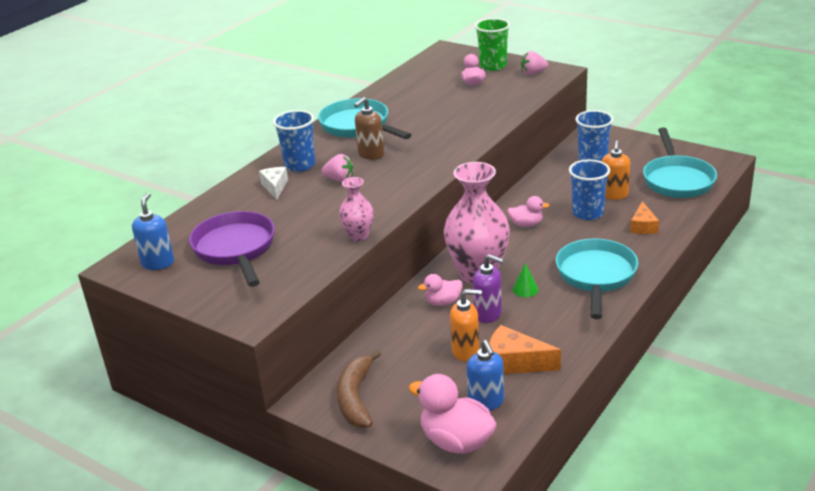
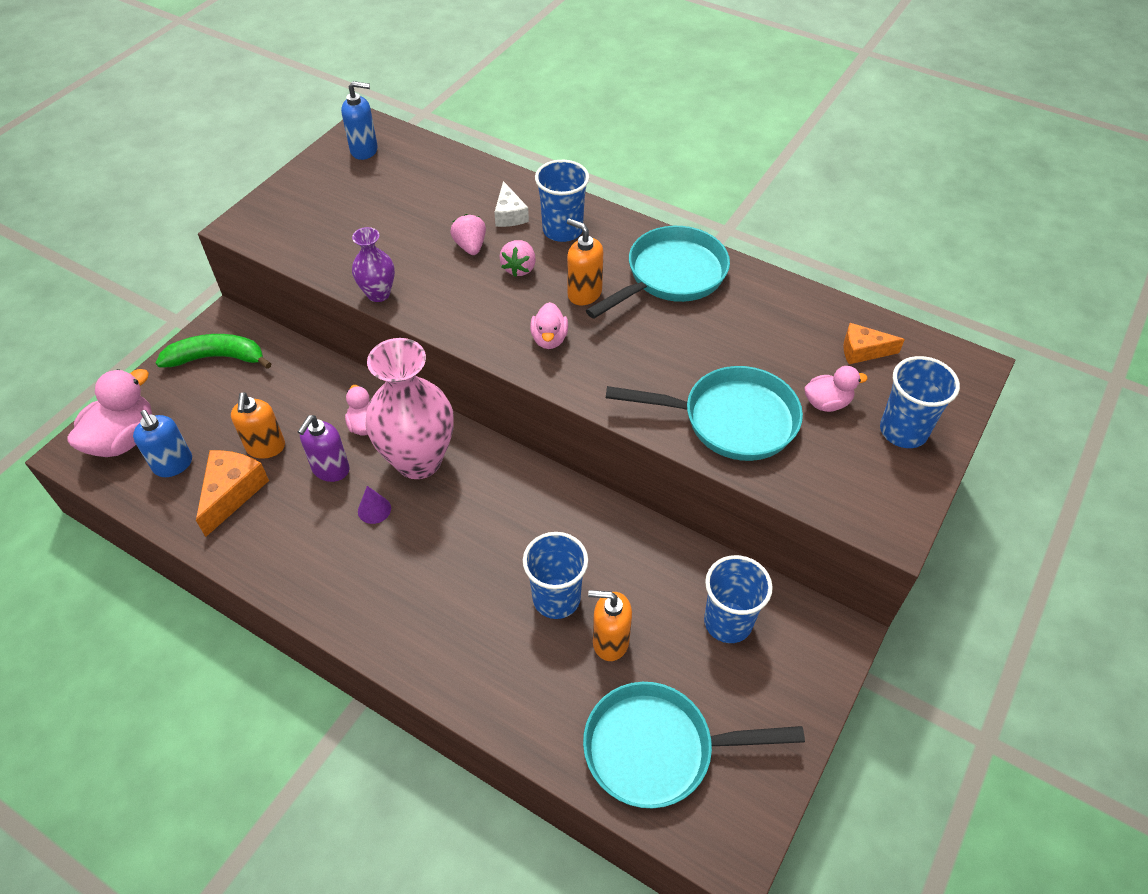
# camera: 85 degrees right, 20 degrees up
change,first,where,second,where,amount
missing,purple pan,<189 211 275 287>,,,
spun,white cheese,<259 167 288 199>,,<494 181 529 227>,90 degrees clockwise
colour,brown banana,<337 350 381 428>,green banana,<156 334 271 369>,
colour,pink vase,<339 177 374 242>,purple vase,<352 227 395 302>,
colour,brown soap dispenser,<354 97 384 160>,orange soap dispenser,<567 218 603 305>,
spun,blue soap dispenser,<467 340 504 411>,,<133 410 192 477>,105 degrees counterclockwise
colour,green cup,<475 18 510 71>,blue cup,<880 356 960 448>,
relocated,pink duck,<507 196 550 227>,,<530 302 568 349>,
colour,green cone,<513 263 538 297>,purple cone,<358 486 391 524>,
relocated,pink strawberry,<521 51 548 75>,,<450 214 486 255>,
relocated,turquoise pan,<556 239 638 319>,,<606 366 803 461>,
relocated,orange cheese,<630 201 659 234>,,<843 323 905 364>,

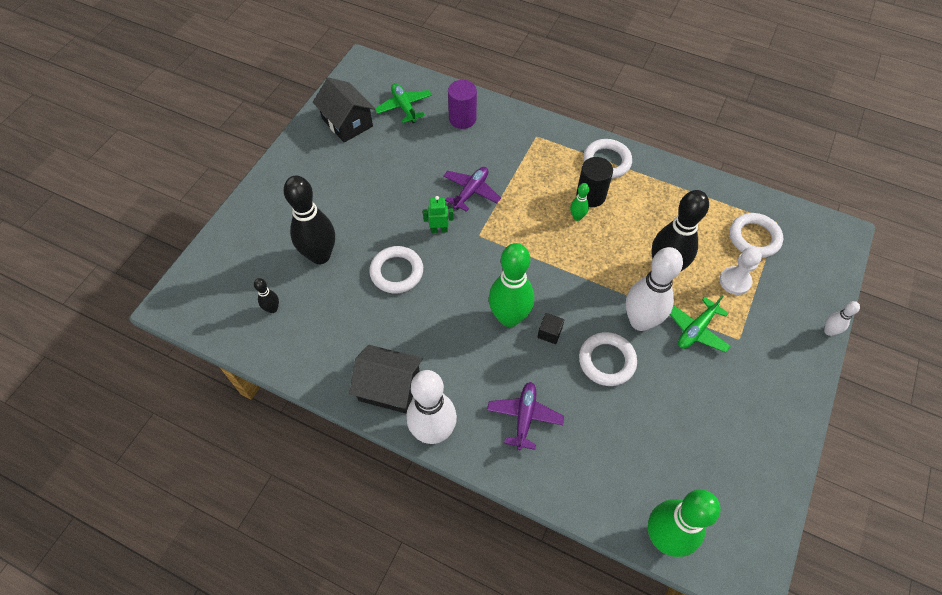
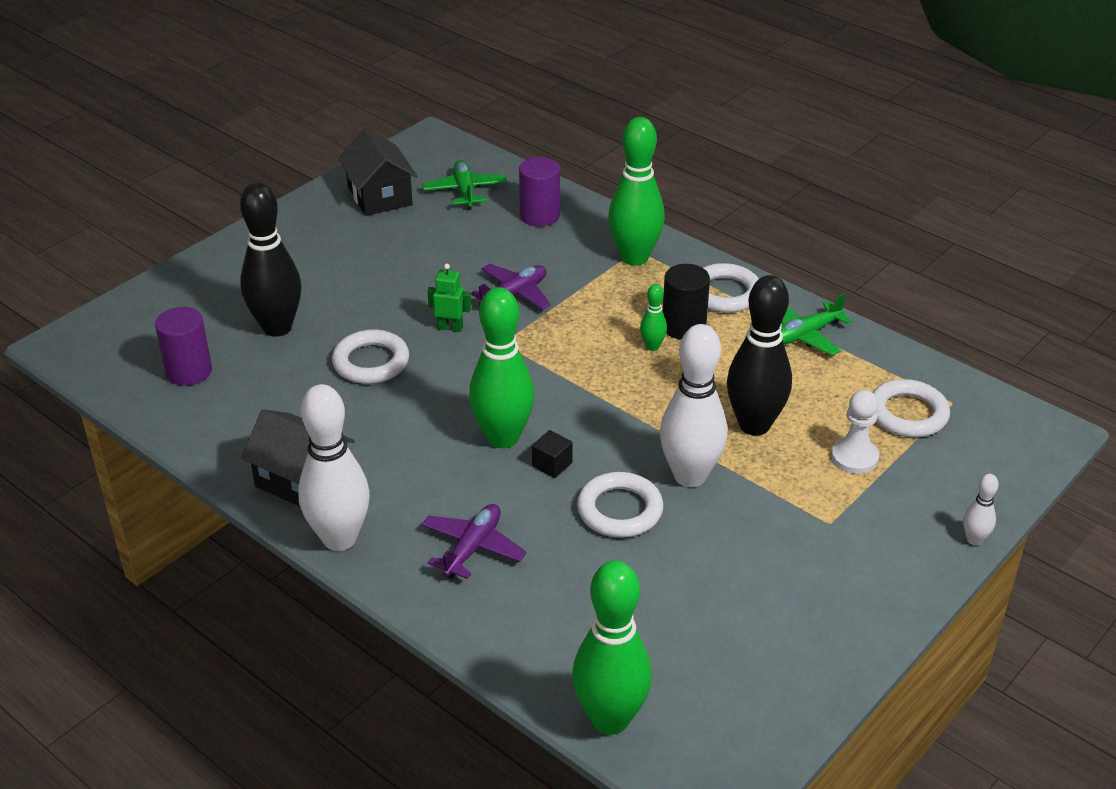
# camera: 15 degrees right, 20 degrees down
change,first,where,second,where,amount
exchanged,black bowling pin,<254 278 279 313>,purple cylinder,<155 307 212 386>,
relocated,green plane,<670 295 731 353>,,<781 293 852 356>,
appeared,,,green bowling pin,<608 117 665 266>,

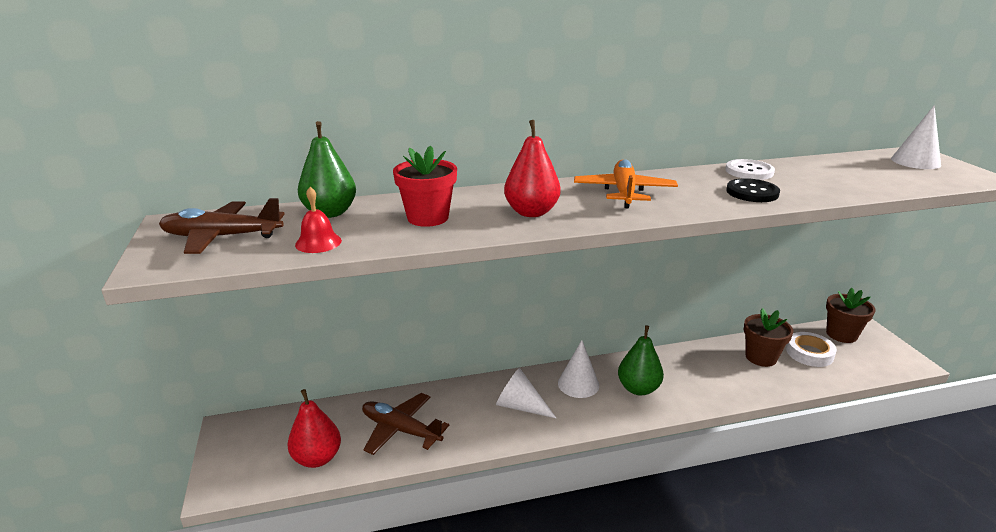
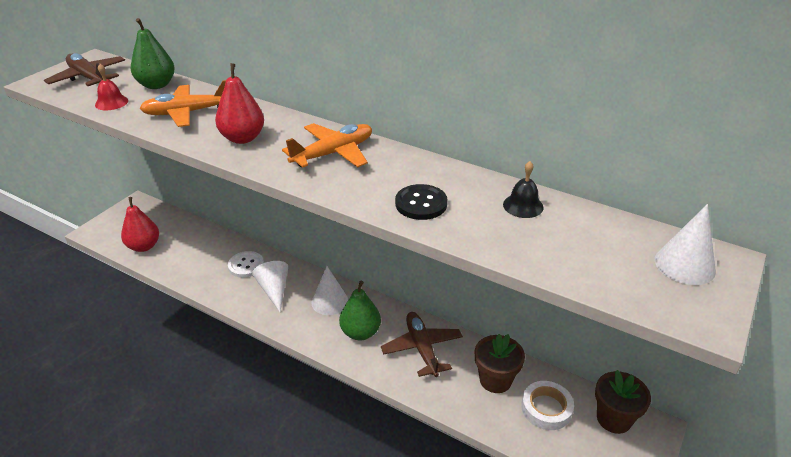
# camera: 45 degrees right, 10 degrees up
change,first,where,second,where,amount
relocated,brown plane,<362 393 449 455>,,<381 312 463 377>,
exchanged,red flower pot,<393 145 457 227>,orange plane,<139 80 226 127>,
relocated,white button,<725 159 775 180>,,<228 251 264 278>,
appeared,,,black bell,<503 161 544 218>,

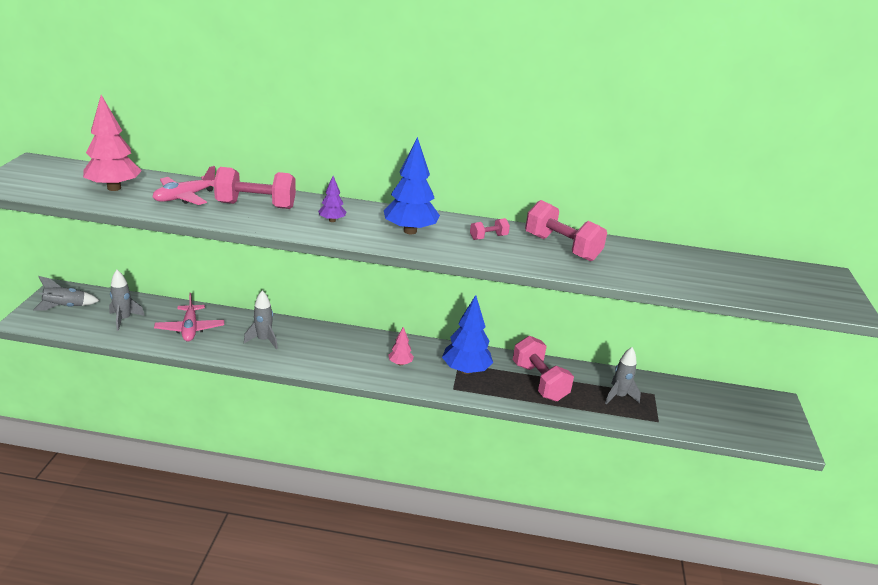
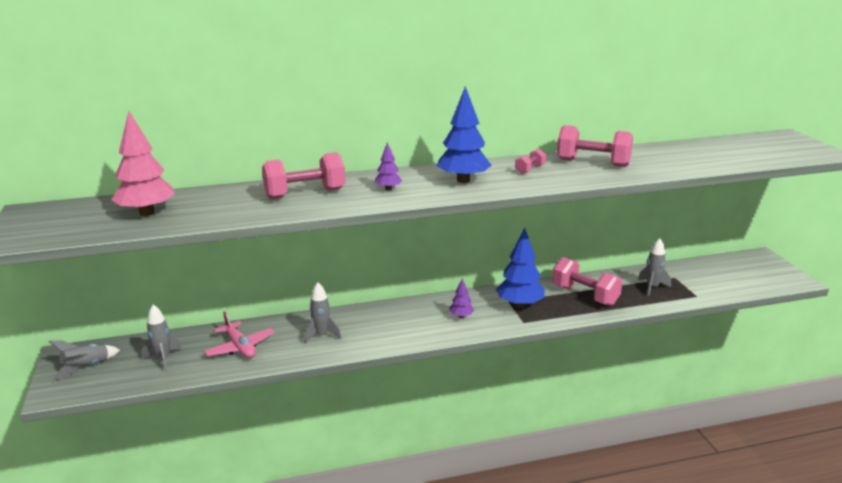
# camera: 20 degrees left, 5 degrees down
change,first,where,second,where,amount
missing,pink plane,<153 166 215 205>,,,
colour,pink tree,<388 327 414 365>,purple tree,<449 278 474 318>,

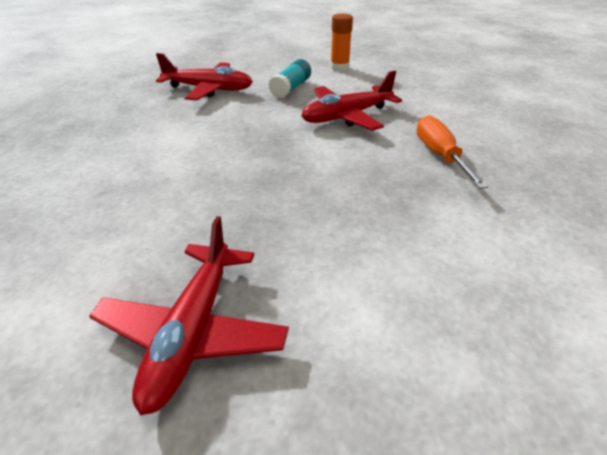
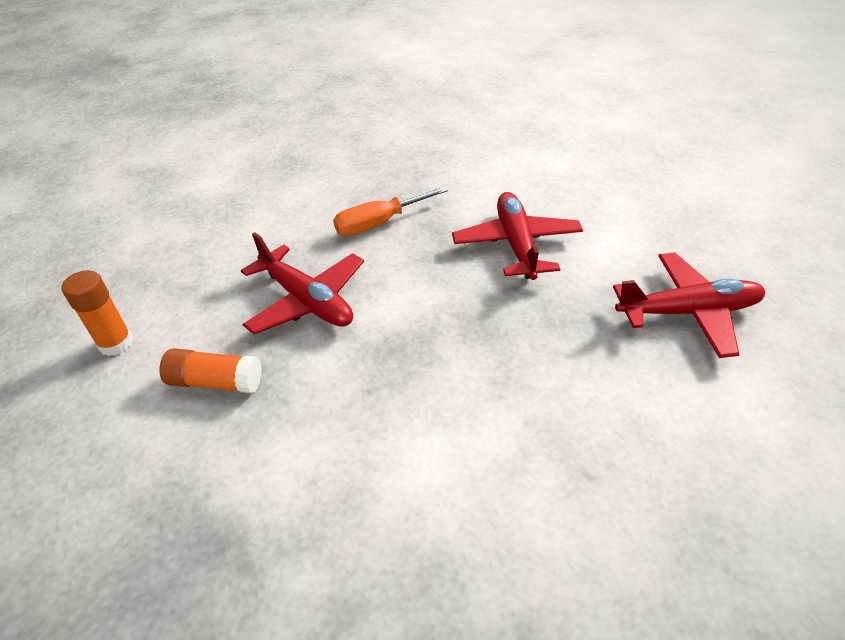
# camera: 105 degrees left, 5 degrees up
change,first,where,second,where,amount
relocated,red plane,<156 53 253 100>,,<452 192 583 280>,
colour,turquoise glue stick,<268 59 311 98>,orange glue stick,<159 348 262 393>,

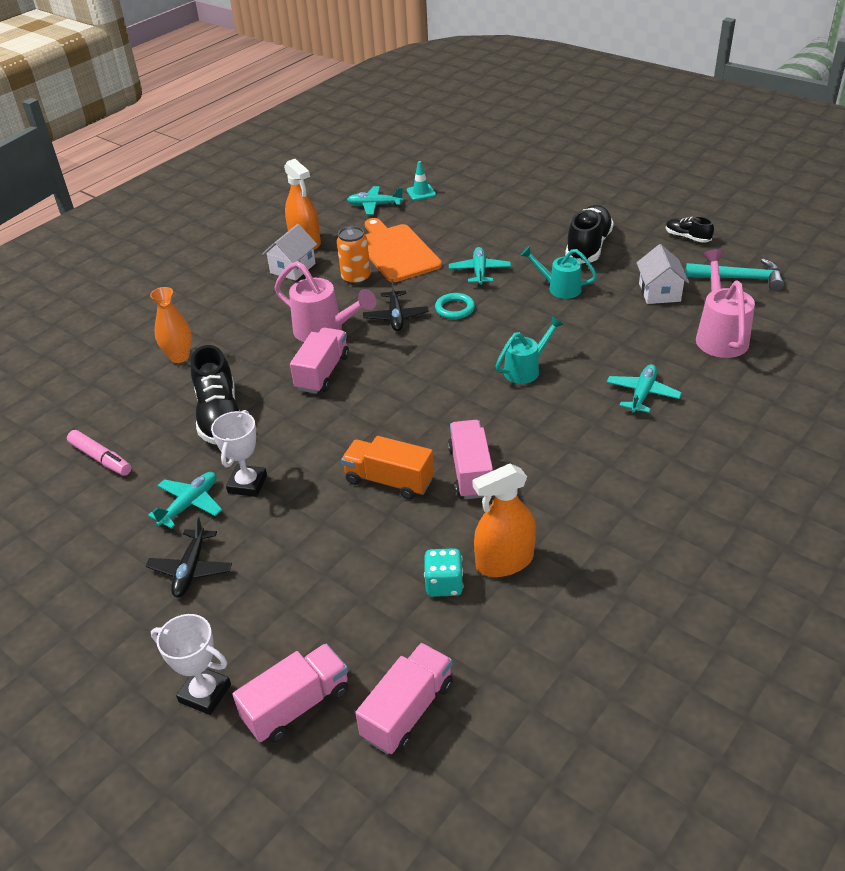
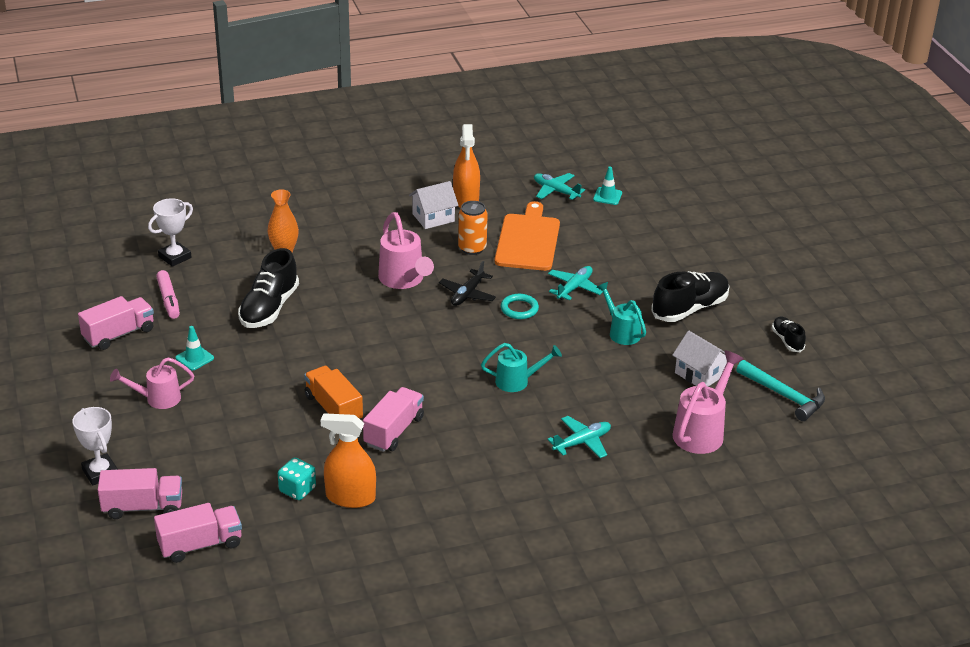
# camera: 30 degrees right, 5 degrees down
change,first,where,second,where,amount
exchanged,black plane,<146 516 232 597>,pink watering can,<110 357 194 409>,
exchanged,turquoise plane,<148 472 222 529>,turquoise traffic cone,<176 326 214 371>,
relocated,white trophy,<211 410 267 497>,,<148 198 193 267>,
relocated,pink truck,<290 328 349 394>,,<78 296 154 350>,
spun,white house,<637 244 689 304>,,<672 331 727 387>,75 degrees counterclockwise

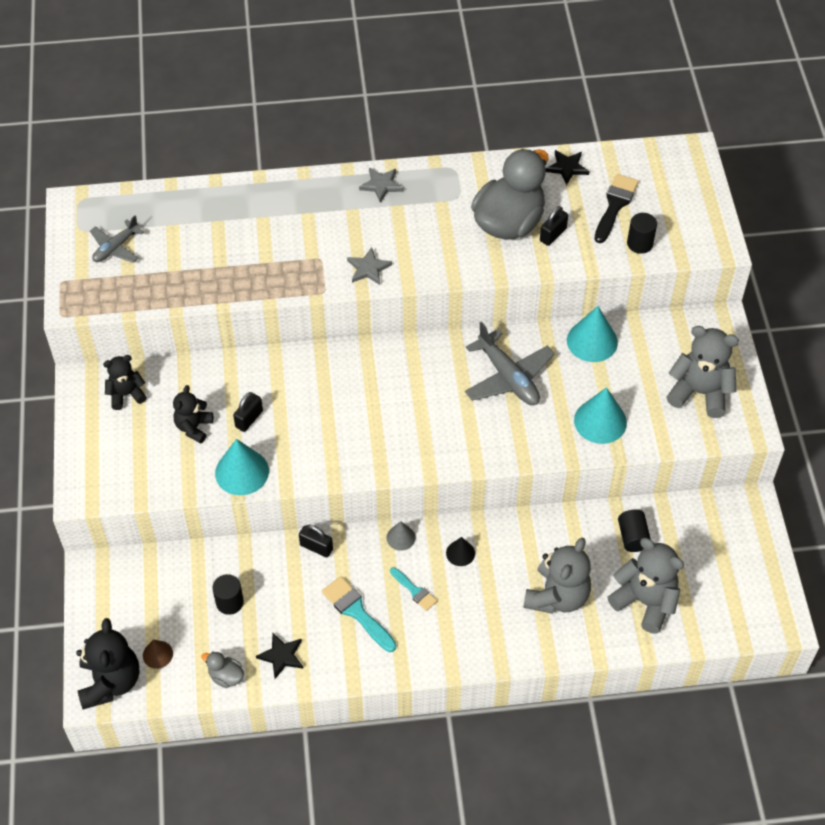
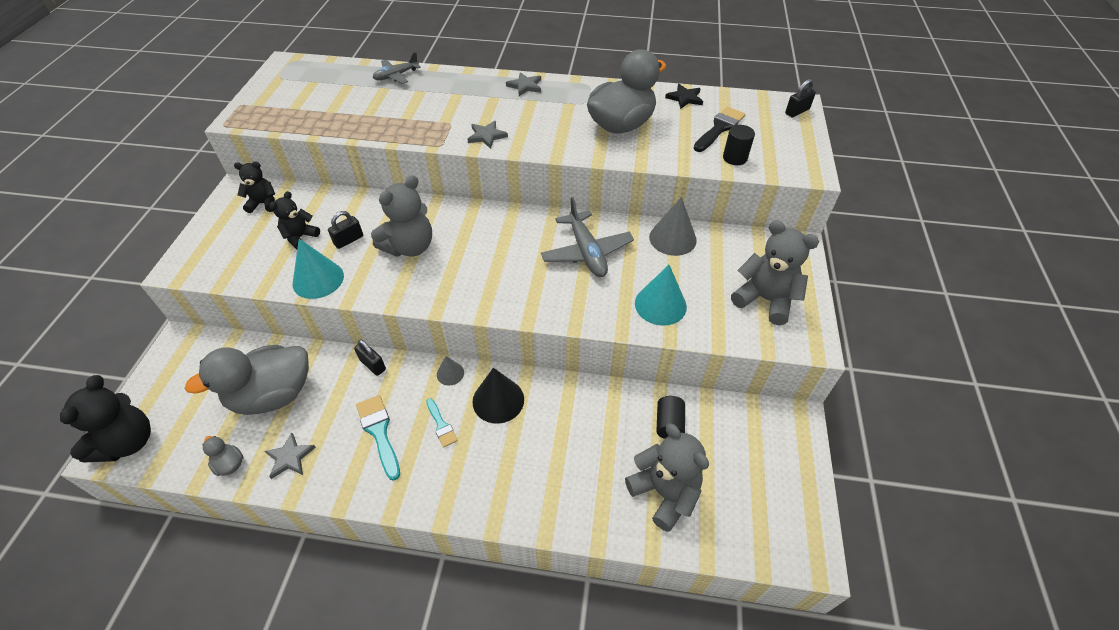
# camera: 15 degrees right, 5 degrees down
change,first,where,second,where,amount
relocated,grey plane,<90 215 144 263>,,<373 52 421 84>,
missing,brown cone,<143 640 173 669>,,,
exchanged,black cylinder,<212 574 244 615>,grey duck,<185 345 309 415>,
colour,black star,<256 633 303 679>,grey star,<265 432 316 479>,
size,black cone,<446 537 475 566>,,<472 368 524 424>,x1.82
relocated,grey teddy bear,<523 538 591 614>,,<371 175 432 257>,
relocated,black padlock,<540 206 568 246>,,<785 79 816 117>,
colour,turquoise cone,<567 306 618 362>,grey cone,<649 197 697 256>,

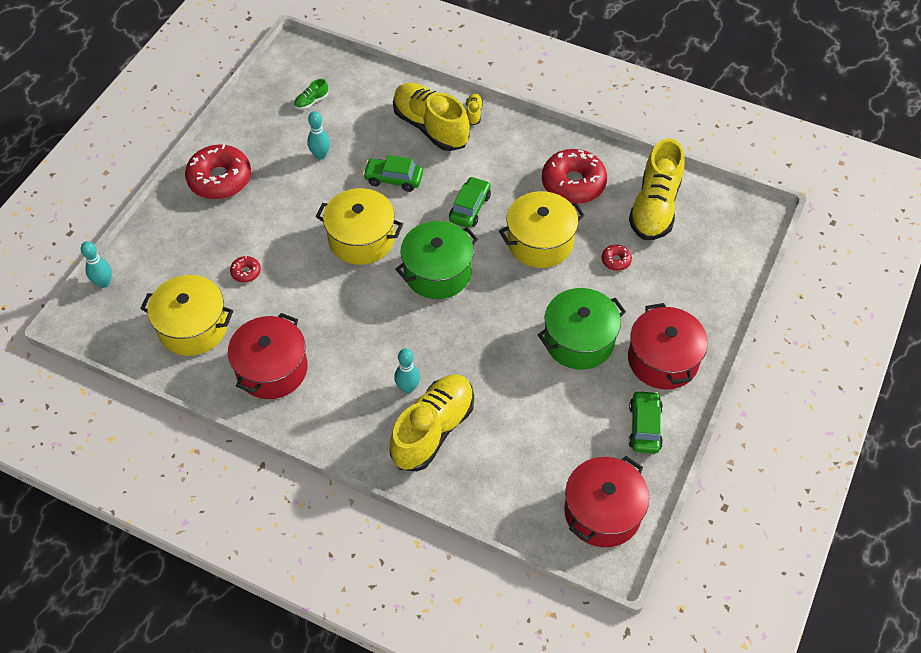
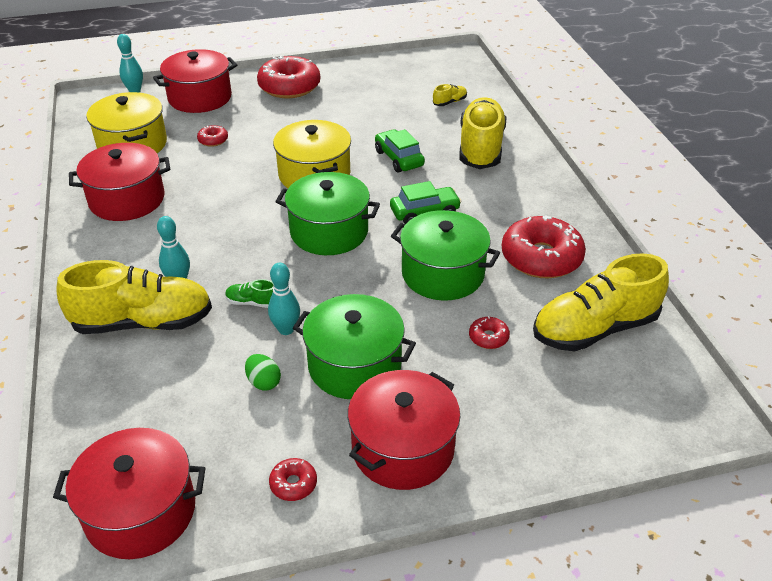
# camera: 50 degrees right, 15 degrees down
change,first,where,second,where,amount
relocated,green shoe,<294 79 328 110>,,<225 279 274 308>,
relocated,turquoise bowling pin,<307 111 330 160>,,<268 263 300 335>,
relocated,yellow shoe,<466 93 483 125>,,<433 84 467 106>,
colour,yellow pot,<499 191 585 268>,green pot,<391 210 500 301>,
exchanged,green car,<629 390 663 453>,red donut,<269 458 317 501>,
appeared,,,red pot,<153 49 237 113>,
appeared,,,green egg,<245 354 281 391>,

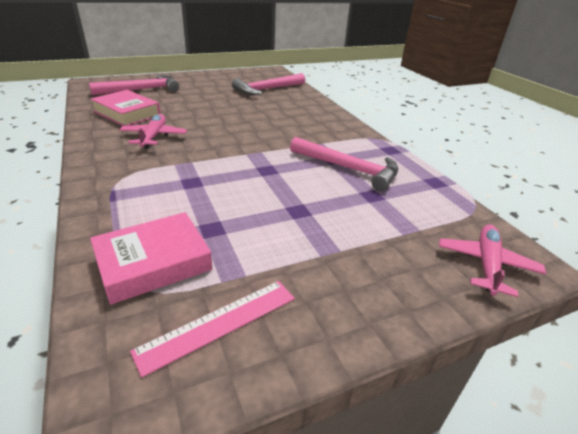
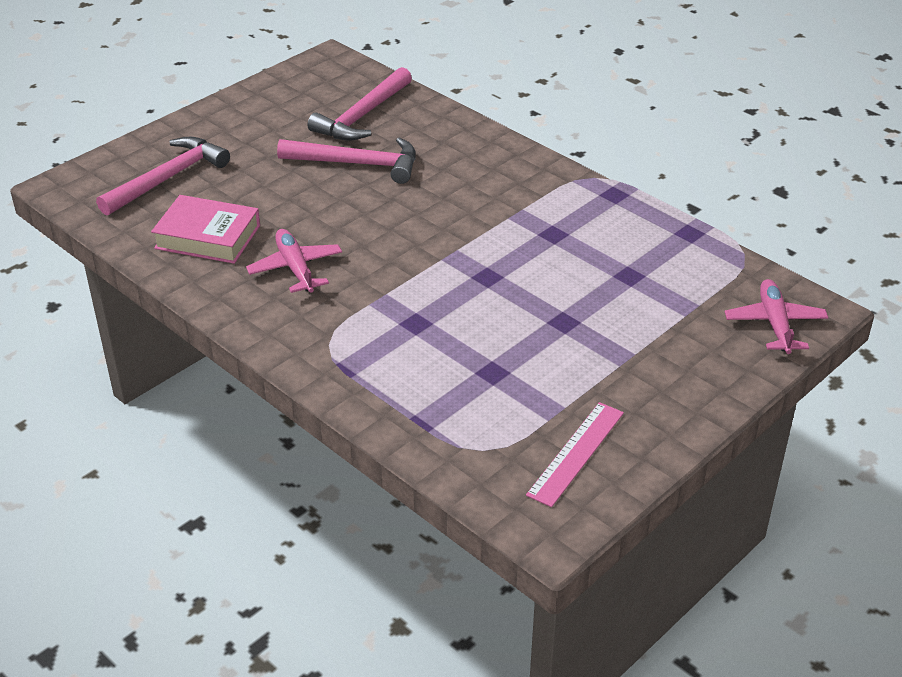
# camera: 20 degrees left, 5 degrees up
change,first,where,second,where,amount
missing,pink book,<90 212 213 305>,,,
relocated,pink hammer,<290 137 398 191>,,<277 137 416 184>,

